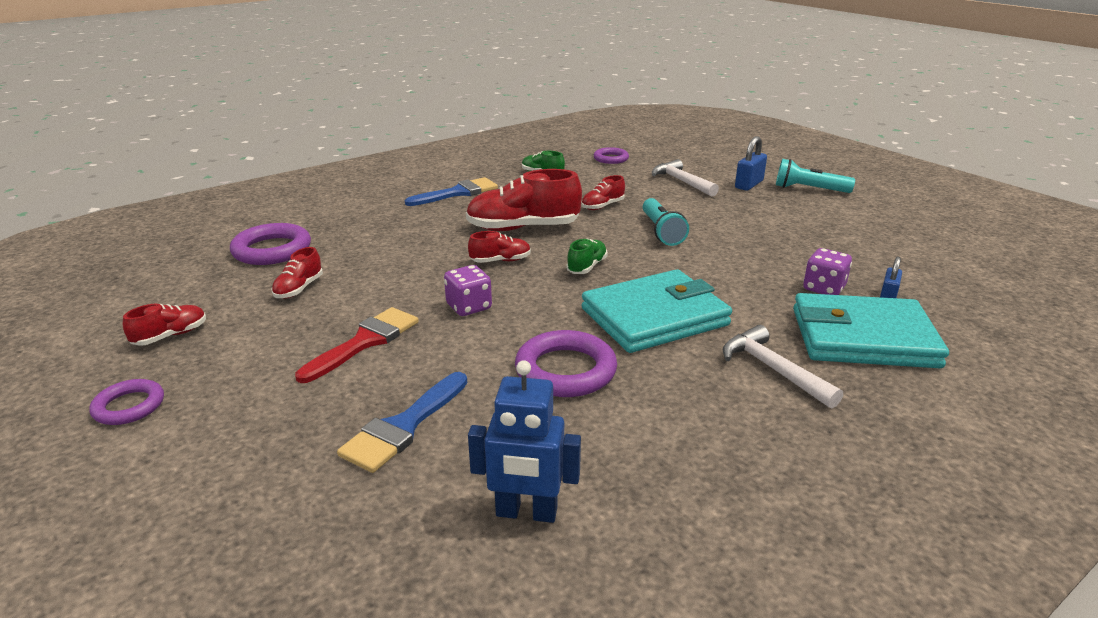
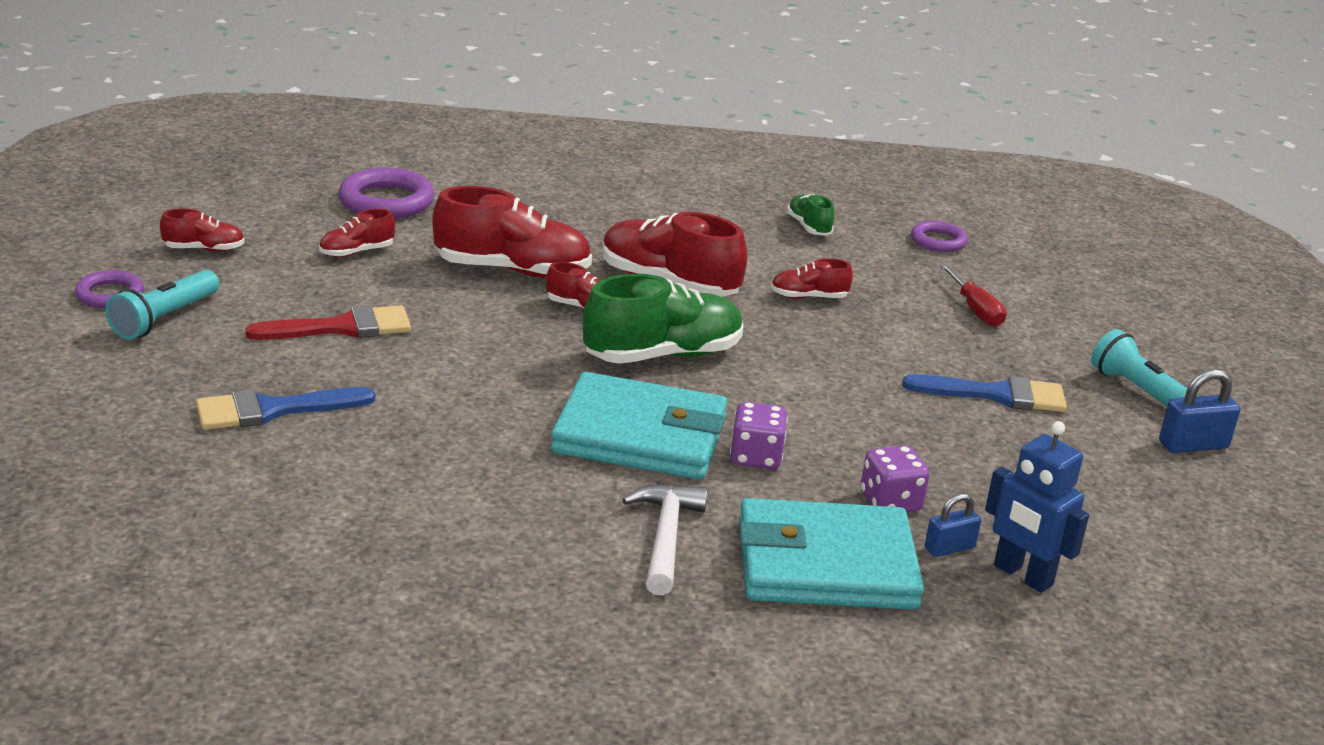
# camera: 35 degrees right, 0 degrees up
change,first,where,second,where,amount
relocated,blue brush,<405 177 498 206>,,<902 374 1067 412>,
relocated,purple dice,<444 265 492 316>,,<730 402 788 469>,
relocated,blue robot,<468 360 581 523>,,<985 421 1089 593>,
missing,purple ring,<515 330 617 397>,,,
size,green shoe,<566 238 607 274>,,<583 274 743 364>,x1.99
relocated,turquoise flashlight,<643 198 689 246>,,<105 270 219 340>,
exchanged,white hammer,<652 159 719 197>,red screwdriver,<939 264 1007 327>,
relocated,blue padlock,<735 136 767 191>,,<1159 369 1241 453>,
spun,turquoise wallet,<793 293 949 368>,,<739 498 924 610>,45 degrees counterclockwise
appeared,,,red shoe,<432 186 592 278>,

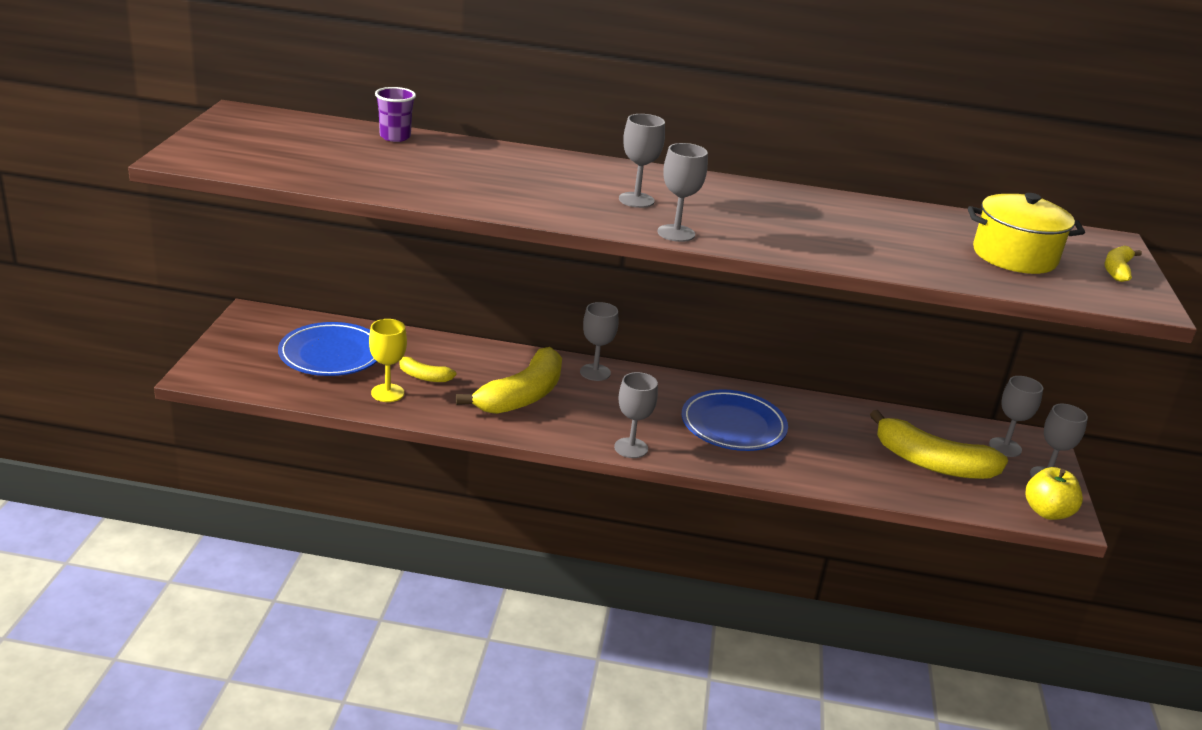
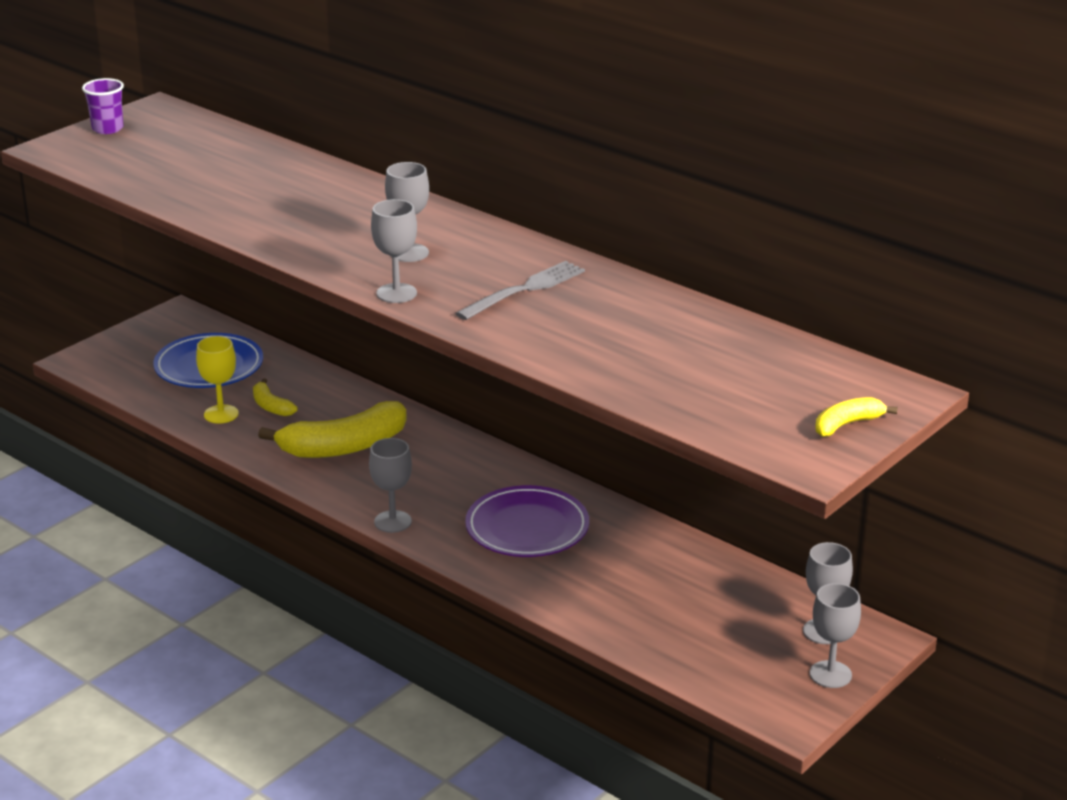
# camera: 35 degrees right, 0 degrees up
change,first,where,second,where,amount
relocated,purple cup,<375 87 416 142>,,<82 78 124 134>,
missing,grey goblet,<580 302 619 381>,,,
colour,blue plate,<682 389 788 451>,purple plate,<465 485 589 557>,
missing,yellow banana,<870 410 1008 479>,,,
missing,yellow pot,<968 193 1085 274>,,,
missing,yellow apple,<1026 467 1083 520>,,,
appeared,,,grey fork,<455 261 585 320>,

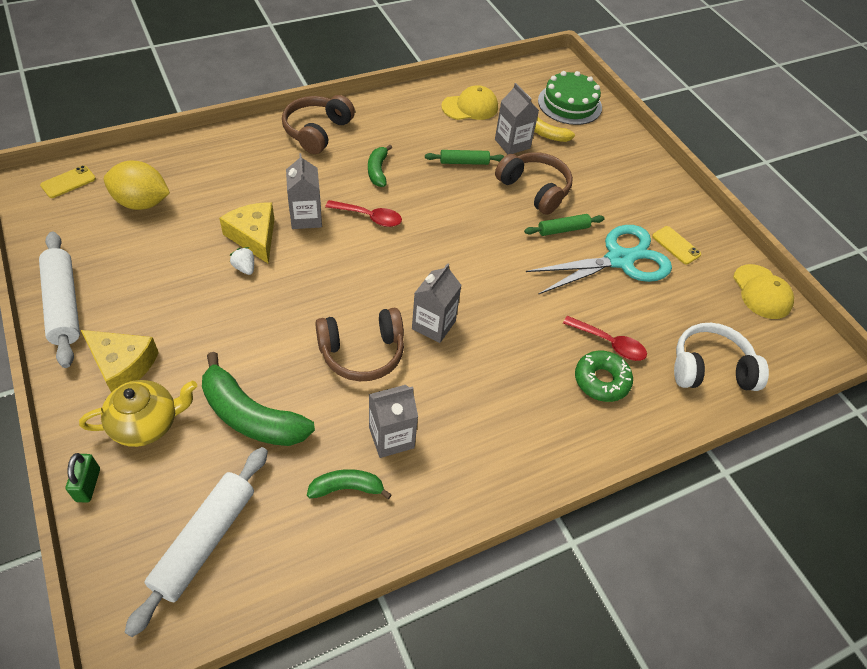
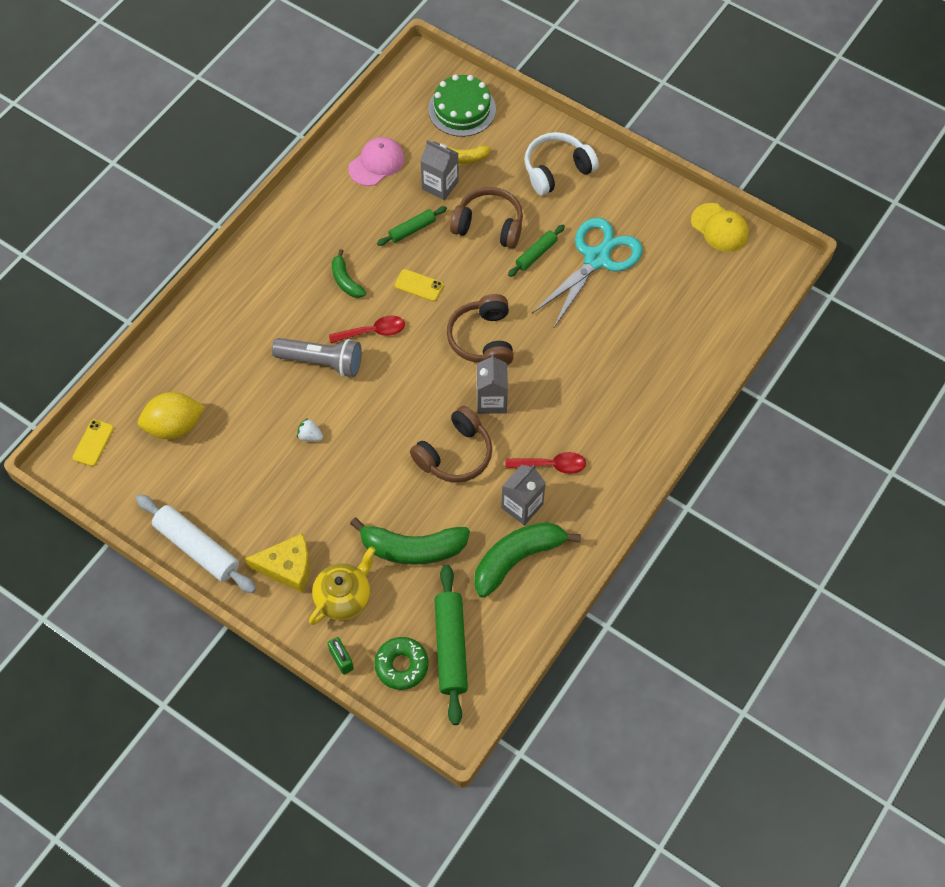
# camera: 25 degrees left, 10 degrees up
change,first,where,second,where,amount
colour,white rolling pin,<125 447 268 637>,green rolling pin,<434 565 468 725>,
missing,yellow cheese,<219 202 274 263>,,,
relocated,brown headphones,<282 95 355 154>,,<447 294 514 365>,
exchanged,grey carton,<286 153 322 229>,grey flashlight,<272 338 362 377>,
size,green banana,<307 469 392 499>,,<474 522 581 598>,x1.82
colour,yellow cap,<441 85 498 120>,pink cap,<348 137 404 186>,
relocated,red spoon,<563 316 647 361>,,<506 452 586 474>,
relocated,green donut,<575 351 633 402>,,<374 637 429 690>,
relocated,yellow phone,<652 226 701 264>,,<395 269 444 301>,
relocated,white headphones,<674 323 769 391>,,<525 132 599 195>,

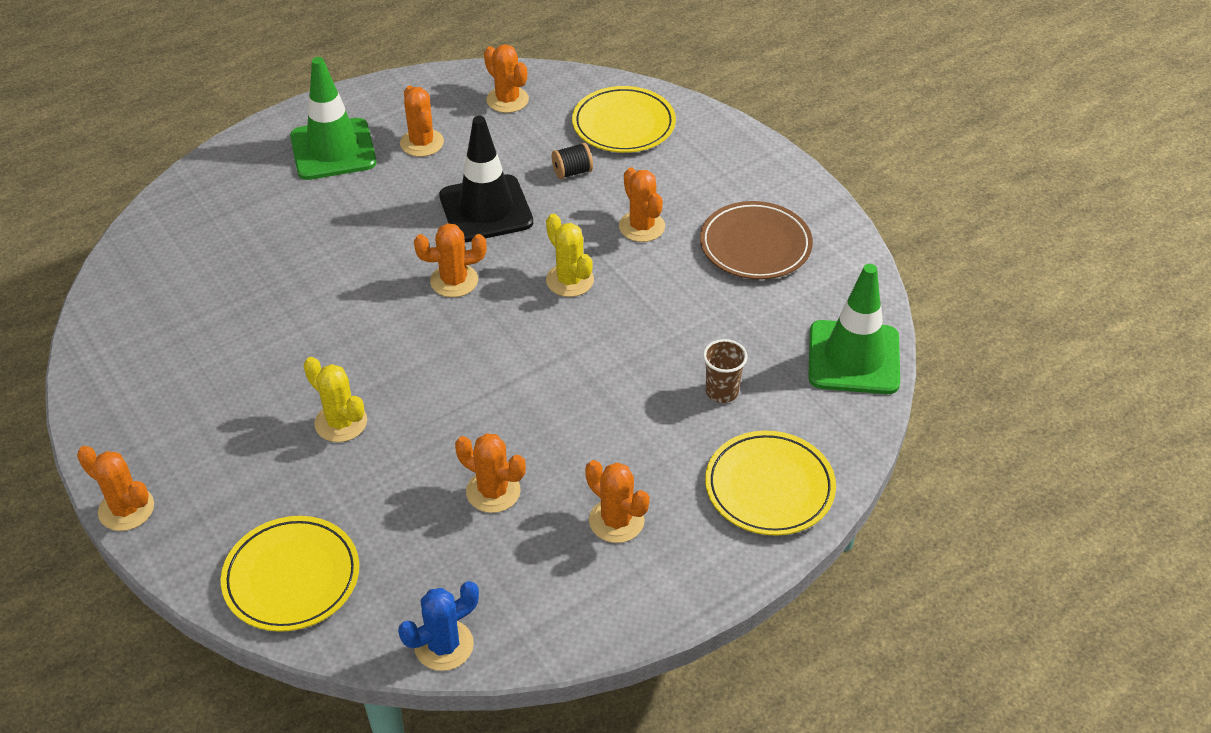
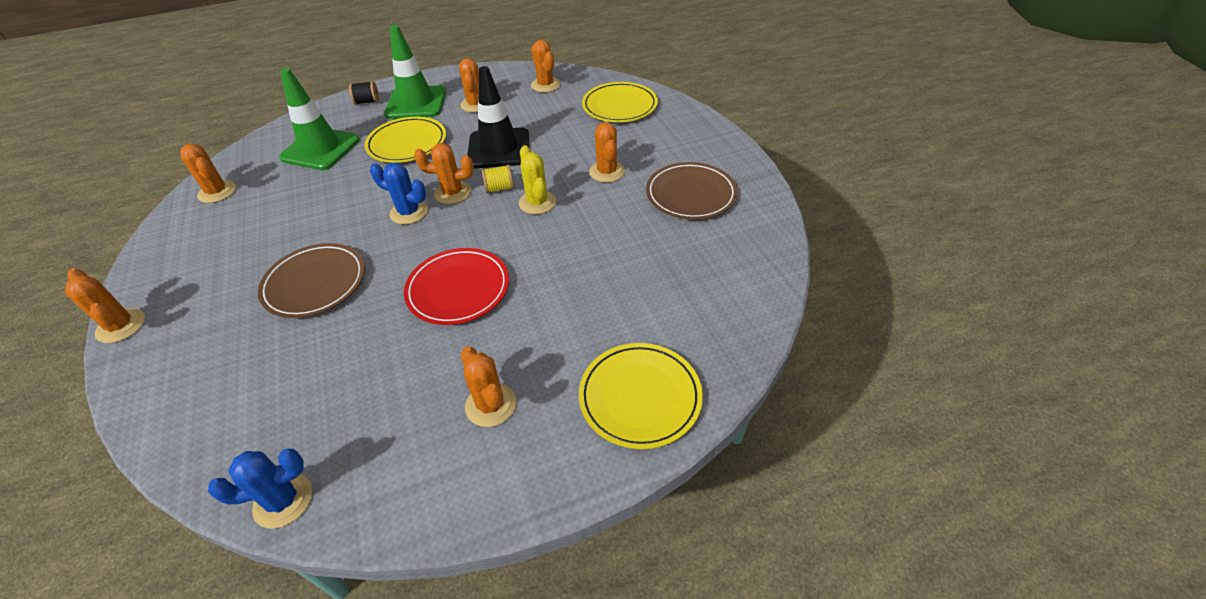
# camera: 15 degrees right, 0 degrees up
change,first,where,second,where,amount
relocated,yellow plate,<221 516 359 632>,,<365 117 446 163>,
exchanged,yellow cactus,<303 357 367 442>,brown plate,<258 243 365 318>,
relocated,orange cactus,<455 433 526 513>,,<180 144 236 203>,
relocated,black spool,<552 143 593 179>,,<349 81 379 105>,
missing,brown cup,<703 339 747 403>,,,
relocated,green traffic cone,<808 264 900 394>,,<279 68 359 170>,
appeared,,,blue cactus,<370 162 428 225>,
appeared,,,red plate,<404 248 509 325>,
appeared,,,yellow spool,<482 164 514 193>,

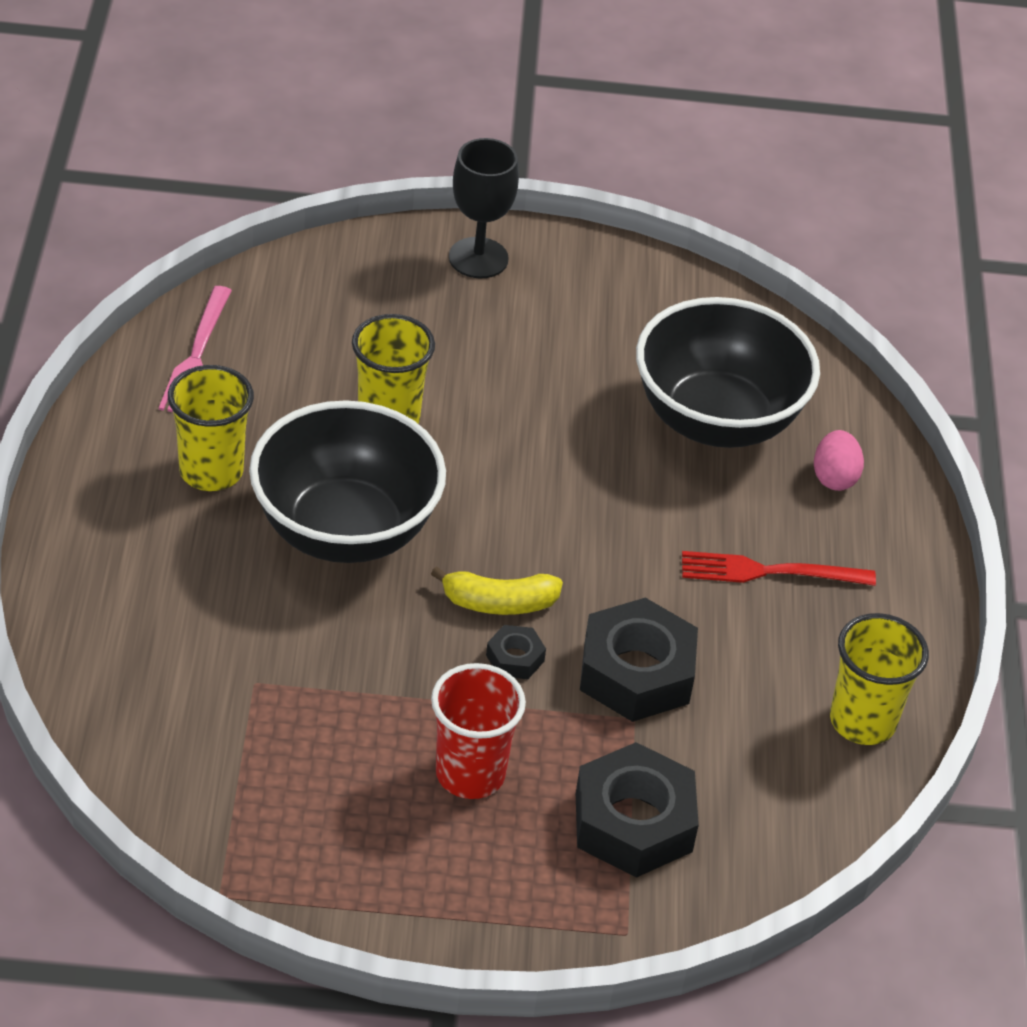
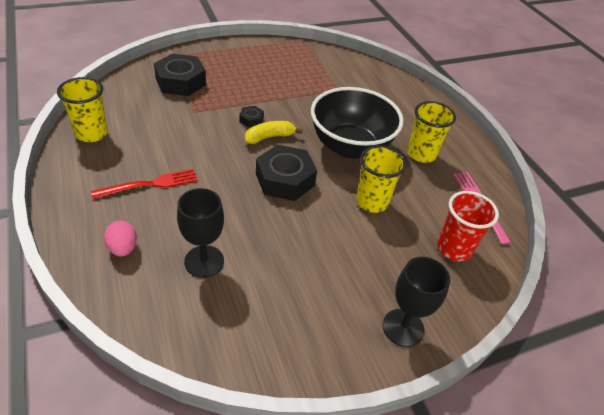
# camera: 155 degrees right, 0 degrees up
change,first,where,second,where,amount
relocated,red cup,<431 663 526 799>,,<437 191 499 262>,
relocated,black nut,<580 598 698 722>,,<256 145 317 201>,
exchanged,black bowl,<636 297 820 448>,black goblet,<177 188 224 278>,

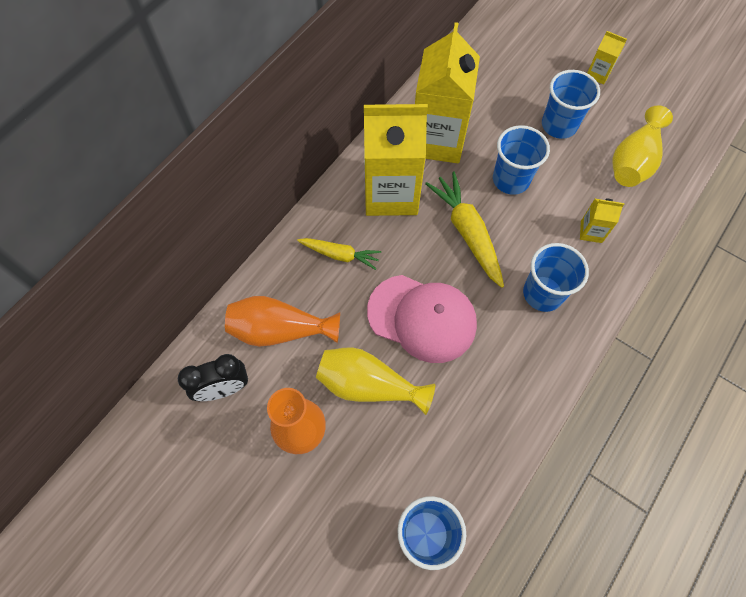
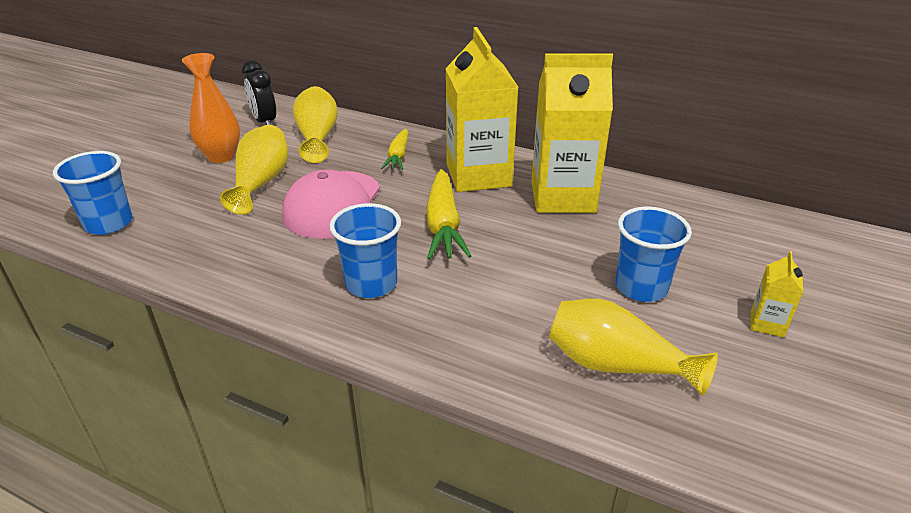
# camera: 80 degrees right, 30 degrees down
change,first,where,second,where,amount
colour,orange vase,<225 296 340 347>,yellow vase,<293 86 338 163>,
spun,yellow carrot,<425 172 504 288>,,<426 169 471 260>,120 degrees clockwise
missing,blue cup,<493 125 550 195>,,,
missing,yellow carton,<580 198 624 243>,,,

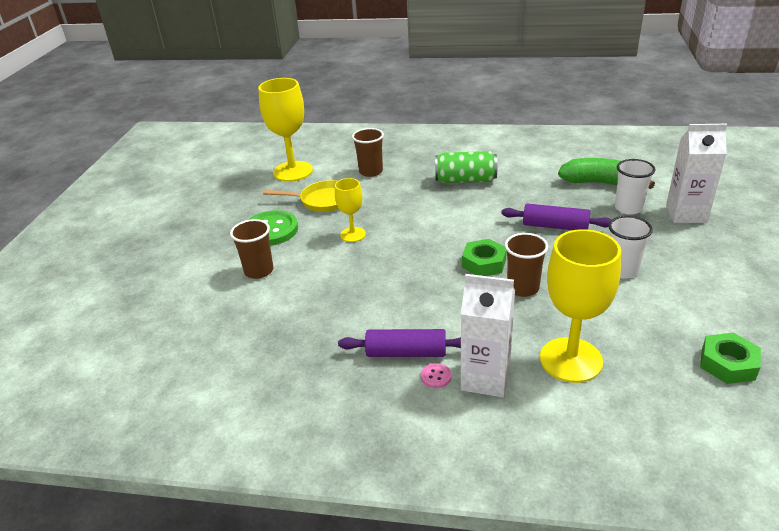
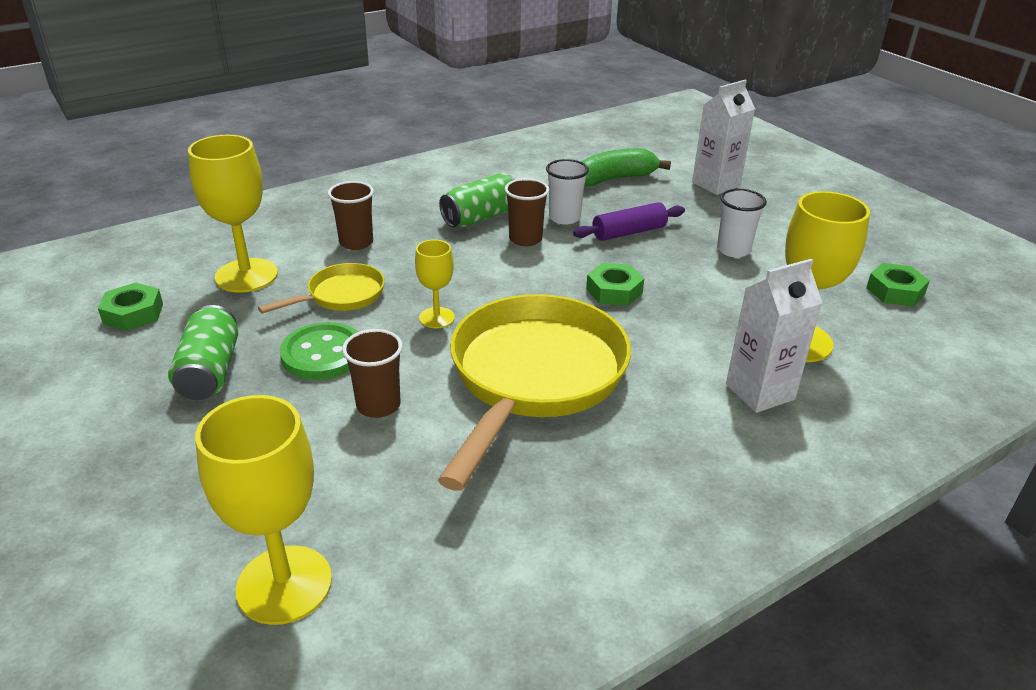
# camera: 45 degrees left, 0 degrees up
change,first,where,second,where,amount
missing,purple rolling pin,<338 329 461 357>,,,
missing,pink button,<421 363 452 388>,,,
relocated,brown cup,<505 233 548 297>,,<505 178 549 246>,
relocated,white cup,<615 159 656 215>,,<546 159 589 225>,
appeared,,,green nut,<98 282 163 331>,
appeared,,,green can,<168 305 238 400>,
appeared,,,yellow goblet,<195 395 332 625>,
appeared,,,yellow pan,<438 294 631 491>,

